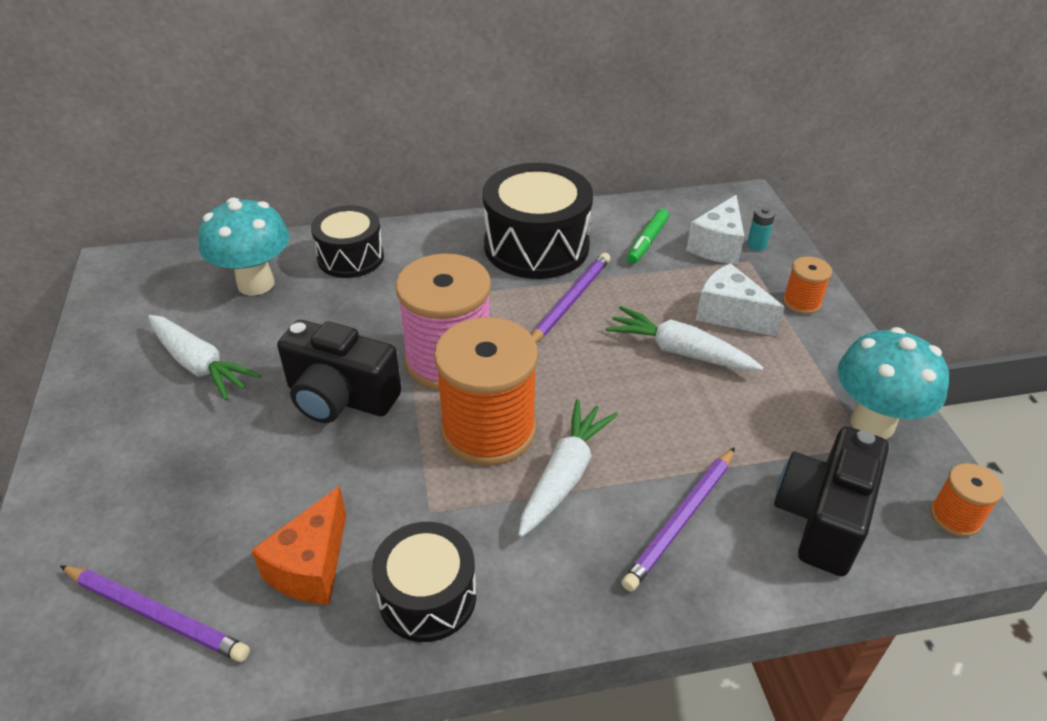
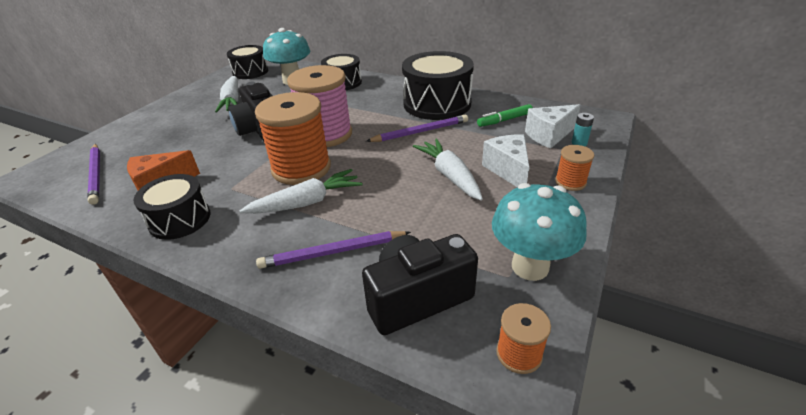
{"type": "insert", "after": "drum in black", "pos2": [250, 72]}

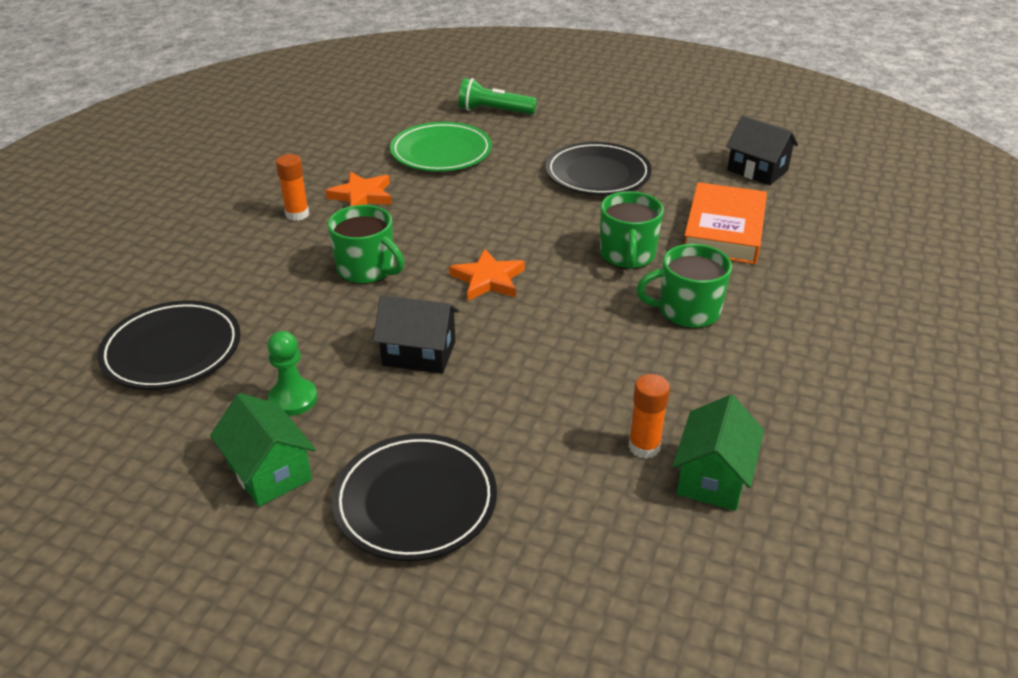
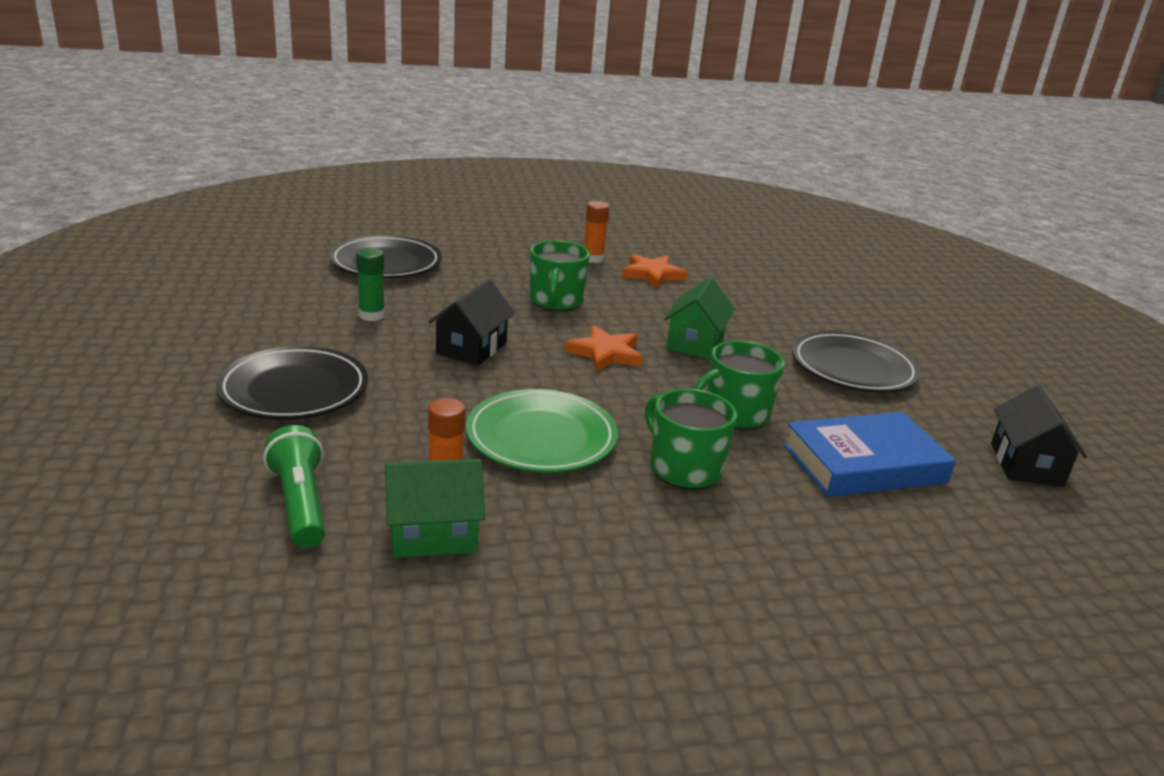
{"type": "move", "before": "house in green", "pos1": [269, 471], "pos2": [695, 343]}
{"type": "move", "before": "plate in green", "pos1": [441, 152], "pos2": [541, 437]}
{"type": "move", "before": "flashlight in green", "pos1": [494, 111], "pos2": [300, 503]}
{"type": "replace", "before": "pawn in green", "after": "glue stick in green", "pos1": [293, 399], "pos2": [371, 315]}
{"type": "recolor", "before": "book in orange", "after": "book in blue", "pos1": [723, 230], "pos2": [864, 463]}
{"type": "rotate", "before": "house in black", "pos1": [419, 353], "pos2": [471, 348], "turn": 45}

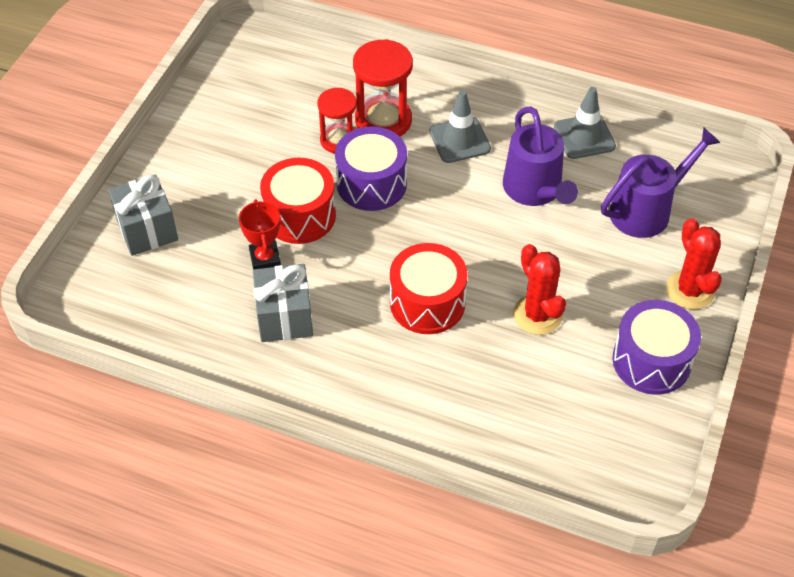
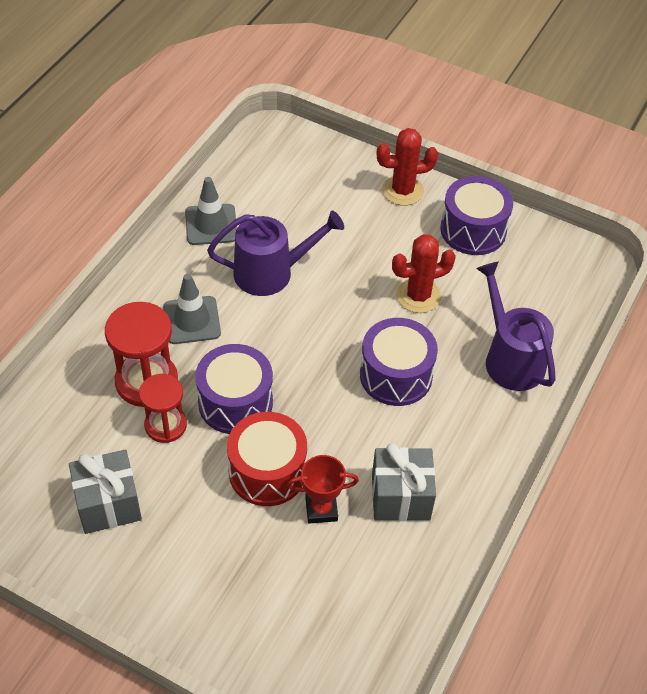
{"type": "move", "before": "gift in grey", "pos1": [147, 230], "pos2": [108, 504]}
{"type": "move", "before": "watering can in purple", "pos1": [646, 210], "pos2": [510, 358]}
{"type": "recolor", "before": "drum in red", "after": "drum in purple", "pos1": [427, 303], "pos2": [396, 375]}

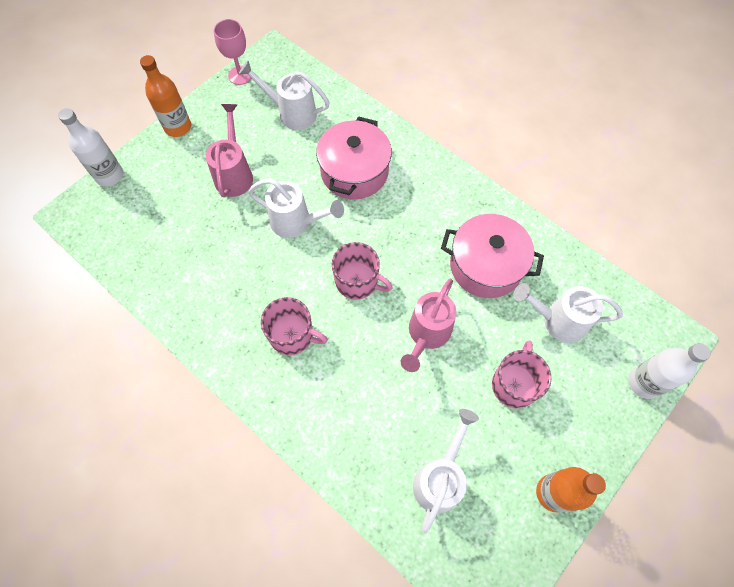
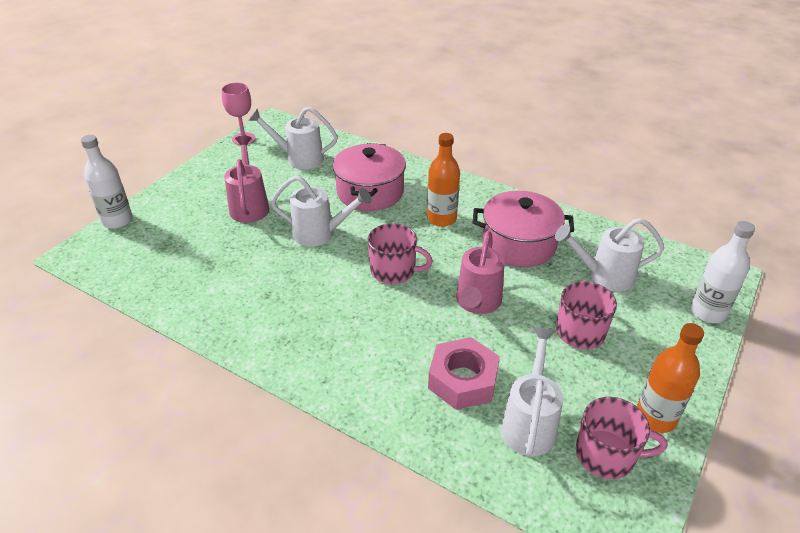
{"type": "insert", "after": "nut in pink", "pos2": [463, 380]}
{"type": "move", "before": "bottle in orange", "pos1": [178, 127], "pos2": [441, 219]}
{"type": "move", "before": "mug in pink", "pos1": [292, 335], "pos2": [606, 455]}

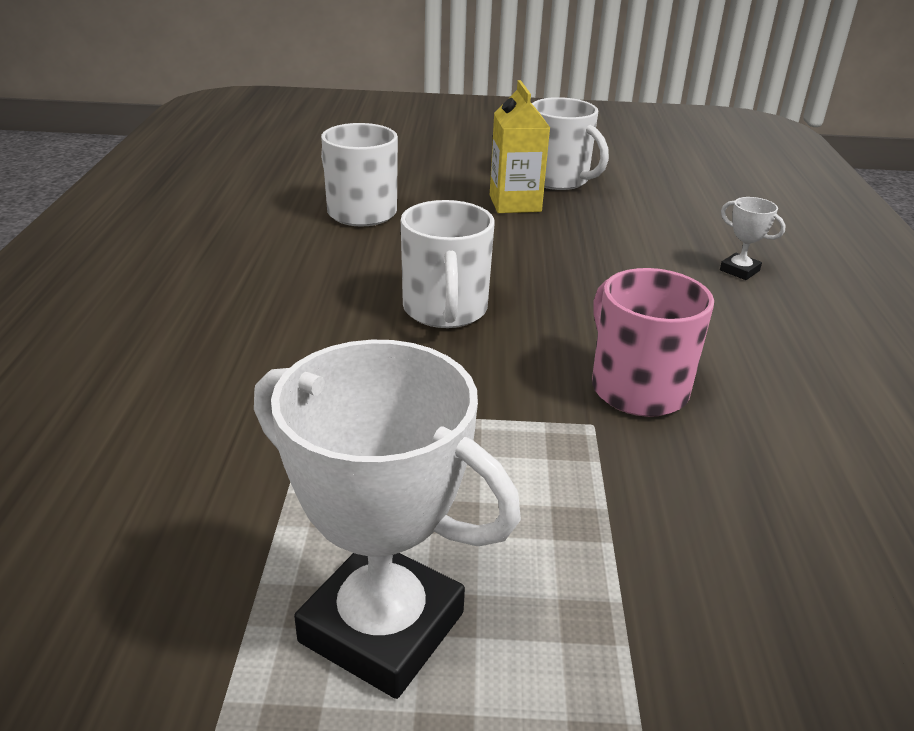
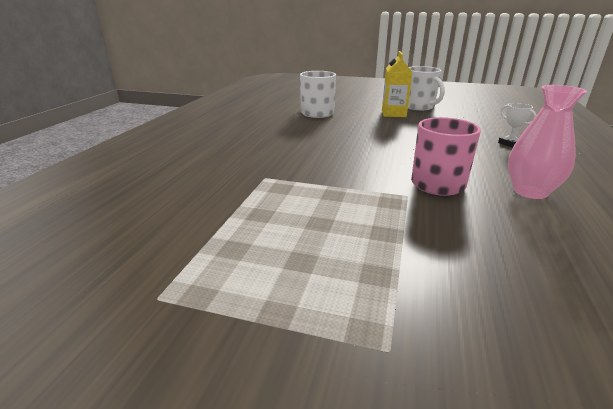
{"type": "delete", "before": "trophy in white", "pos1": [381, 627]}
{"type": "delete", "before": "mug in white", "pos1": [445, 310]}
{"type": "insert", "after": "vase in pink", "pos2": [530, 191]}

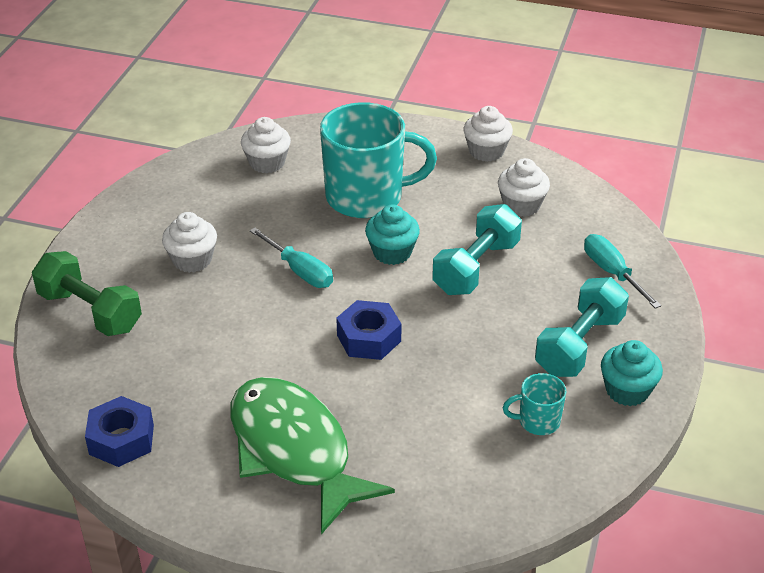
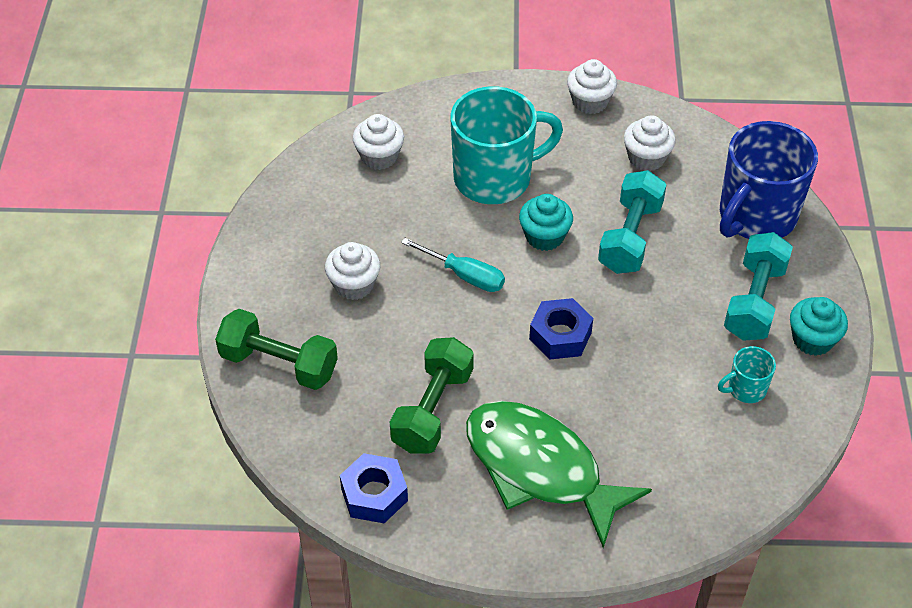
{"type": "insert", "after": "dumbbell in green", "pos2": [432, 409]}
{"type": "replace", "before": "screwdriver in turquoise", "after": "mug in blue", "pos1": [611, 272], "pos2": [756, 216]}

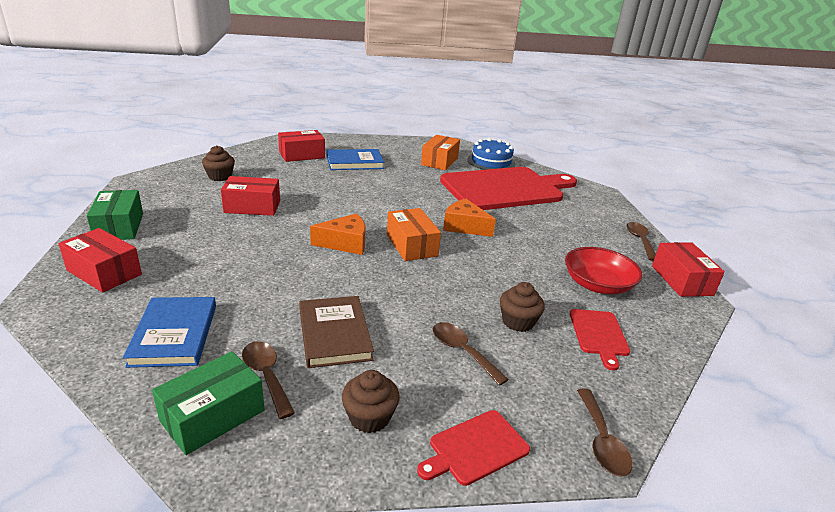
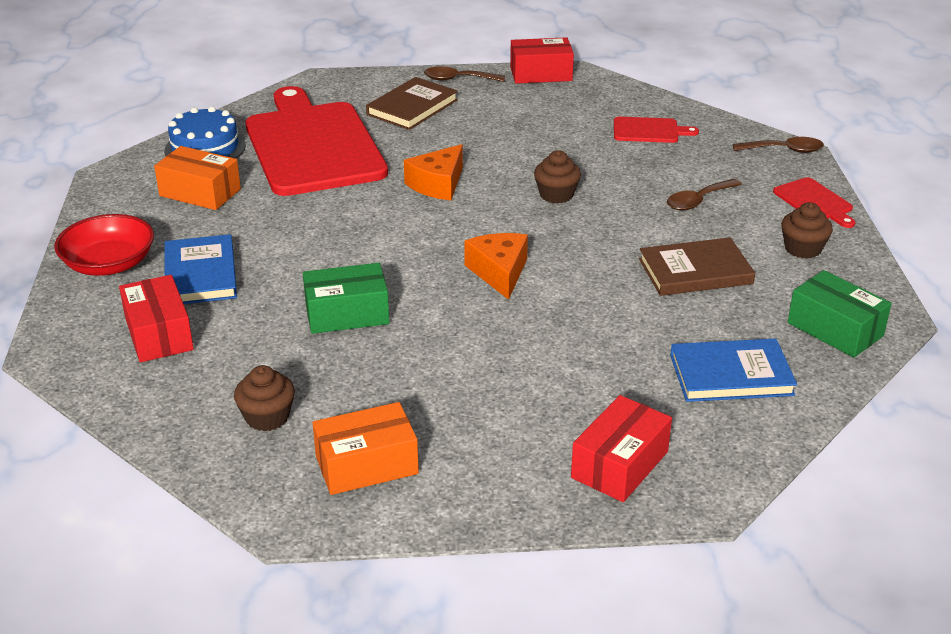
{"type": "delete", "before": "box in red", "pos1": [252, 207]}
{"type": "delete", "before": "spoon in brown", "pos1": [266, 376]}
{"type": "insert", "after": "book in brown", "pos2": [412, 107]}
{"type": "move", "before": "box in green", "pos1": [119, 227], "pos2": [347, 314]}
{"type": "move", "before": "box in orange", "pos1": [411, 245], "pos2": [366, 465]}
{"type": "move", "before": "cupcake in brown", "pos1": [518, 322], "pos2": [556, 195]}
{"type": "move", "before": "bowl in red", "pos1": [597, 285], "pos2": [109, 264]}

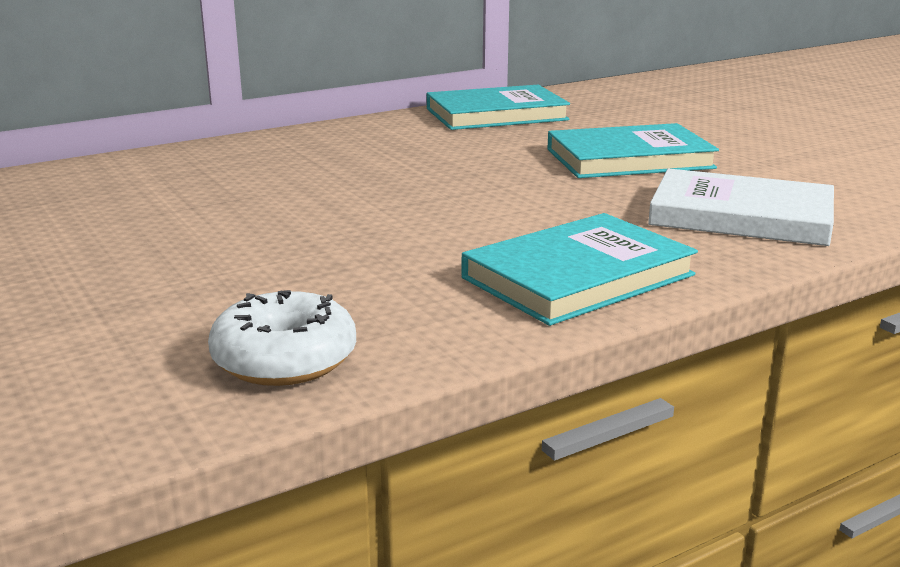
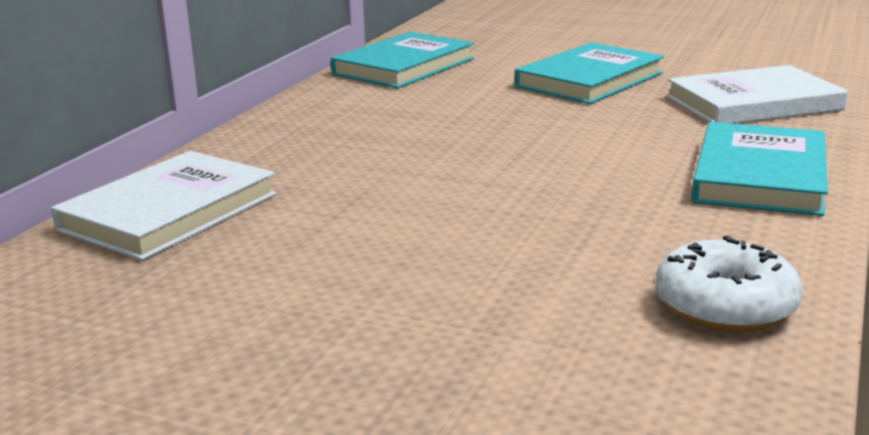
{"type": "insert", "after": "book in white", "pos2": [169, 212]}

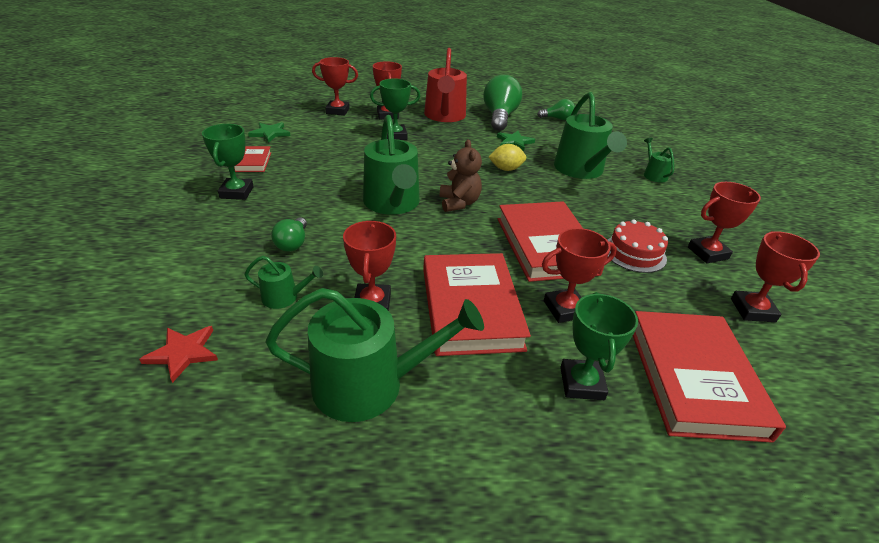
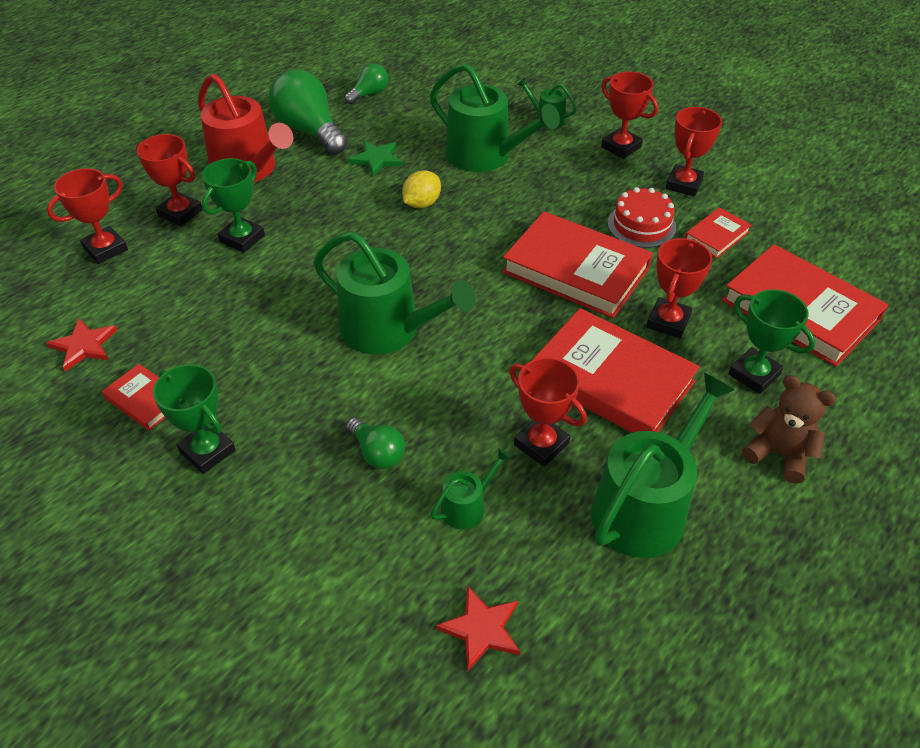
{"type": "insert", "after": "book in red", "pos2": [716, 236]}
{"type": "move", "before": "teddy bear in brown", "pos1": [459, 203], "pos2": [779, 454]}
{"type": "move", "before": "trophy in red", "pos1": [752, 310], "pos2": [621, 147]}
{"type": "recolor", "before": "star in green", "after": "star in red", "pos1": [270, 133], "pos2": [84, 346]}

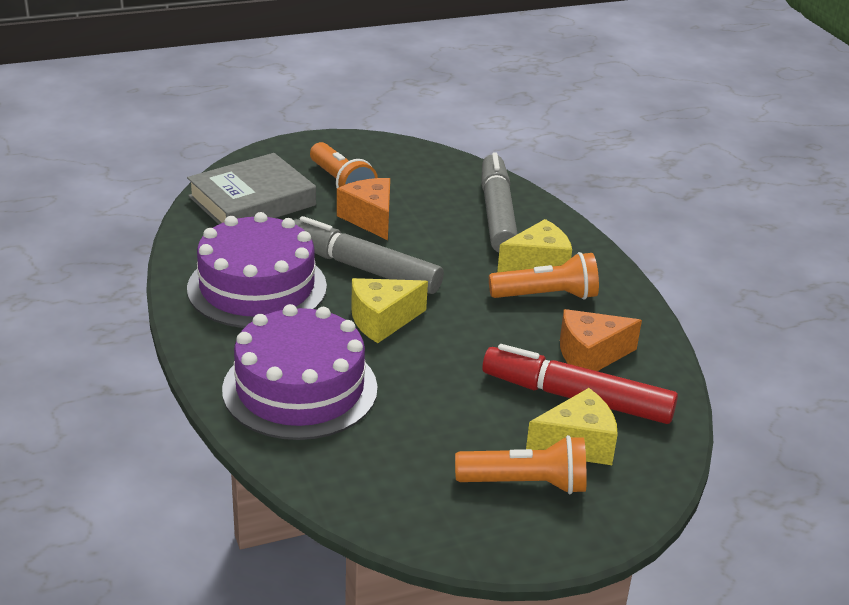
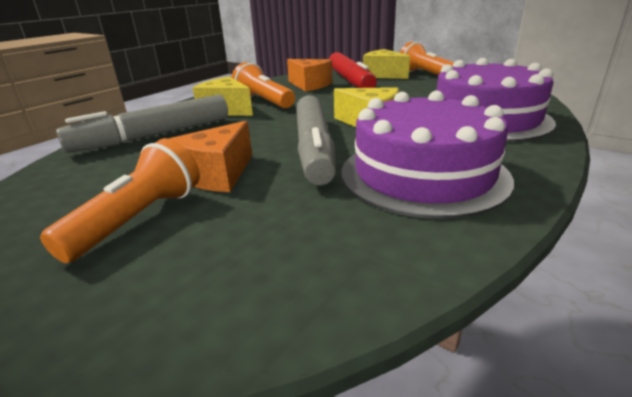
{"type": "delete", "before": "book in grey", "pos1": [252, 201]}

